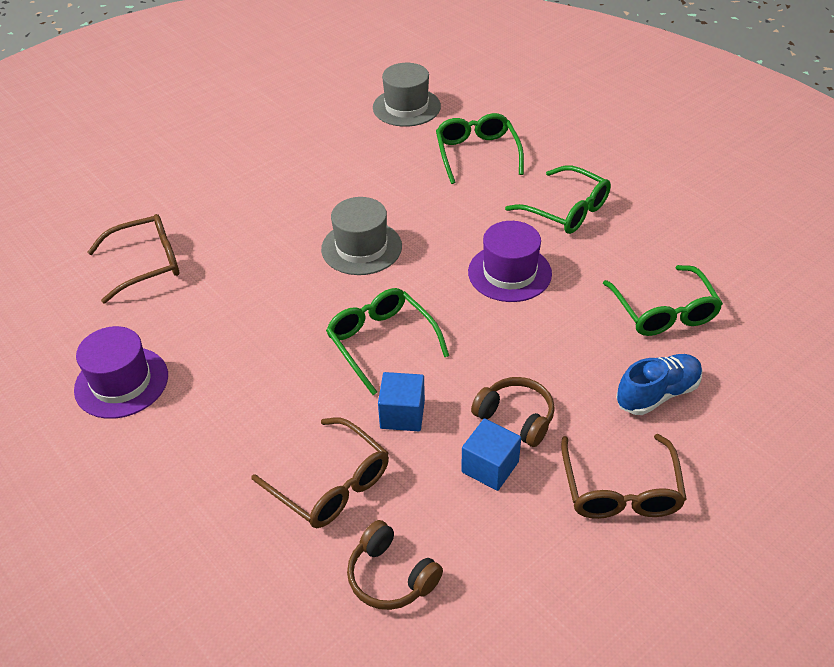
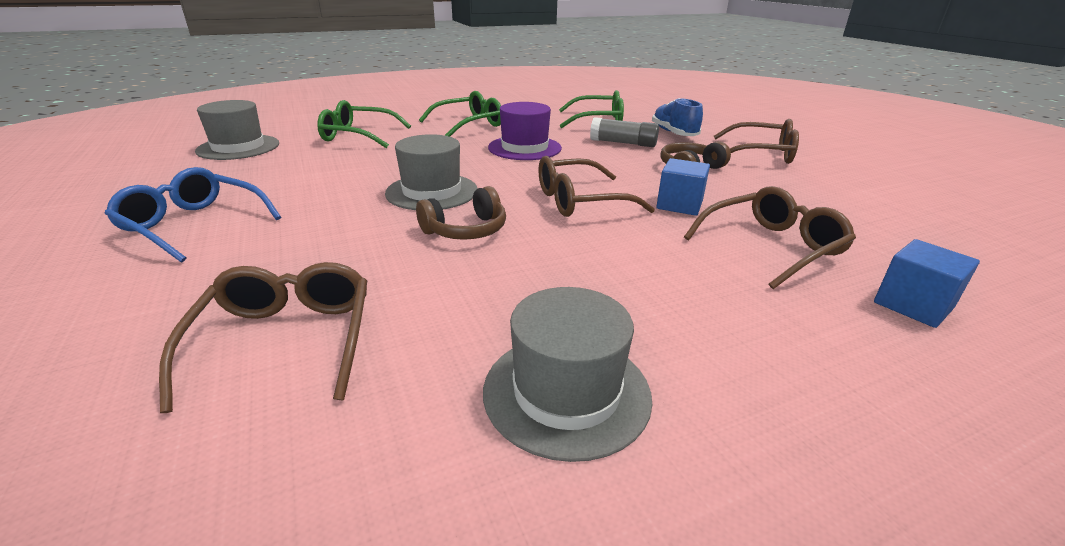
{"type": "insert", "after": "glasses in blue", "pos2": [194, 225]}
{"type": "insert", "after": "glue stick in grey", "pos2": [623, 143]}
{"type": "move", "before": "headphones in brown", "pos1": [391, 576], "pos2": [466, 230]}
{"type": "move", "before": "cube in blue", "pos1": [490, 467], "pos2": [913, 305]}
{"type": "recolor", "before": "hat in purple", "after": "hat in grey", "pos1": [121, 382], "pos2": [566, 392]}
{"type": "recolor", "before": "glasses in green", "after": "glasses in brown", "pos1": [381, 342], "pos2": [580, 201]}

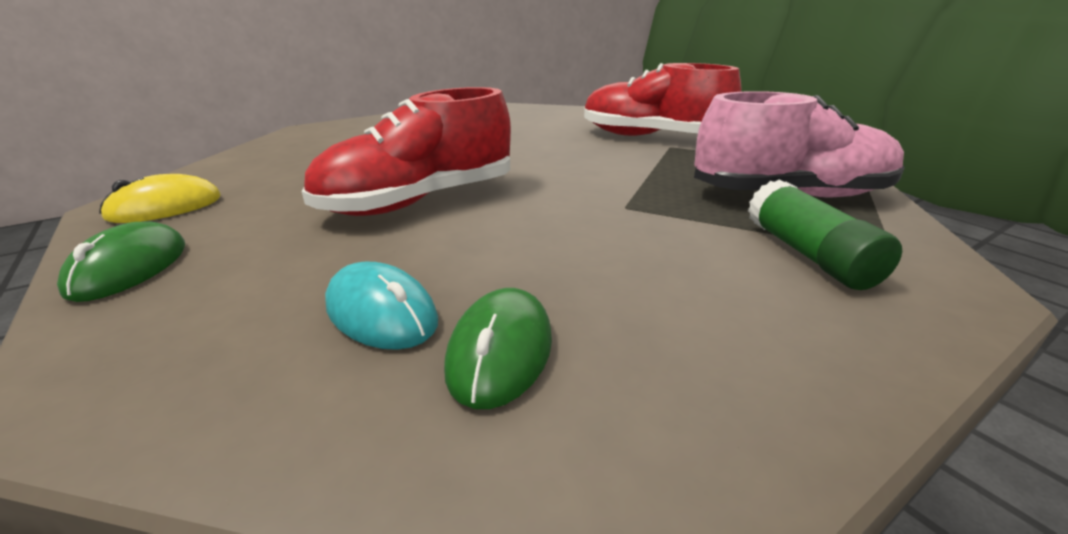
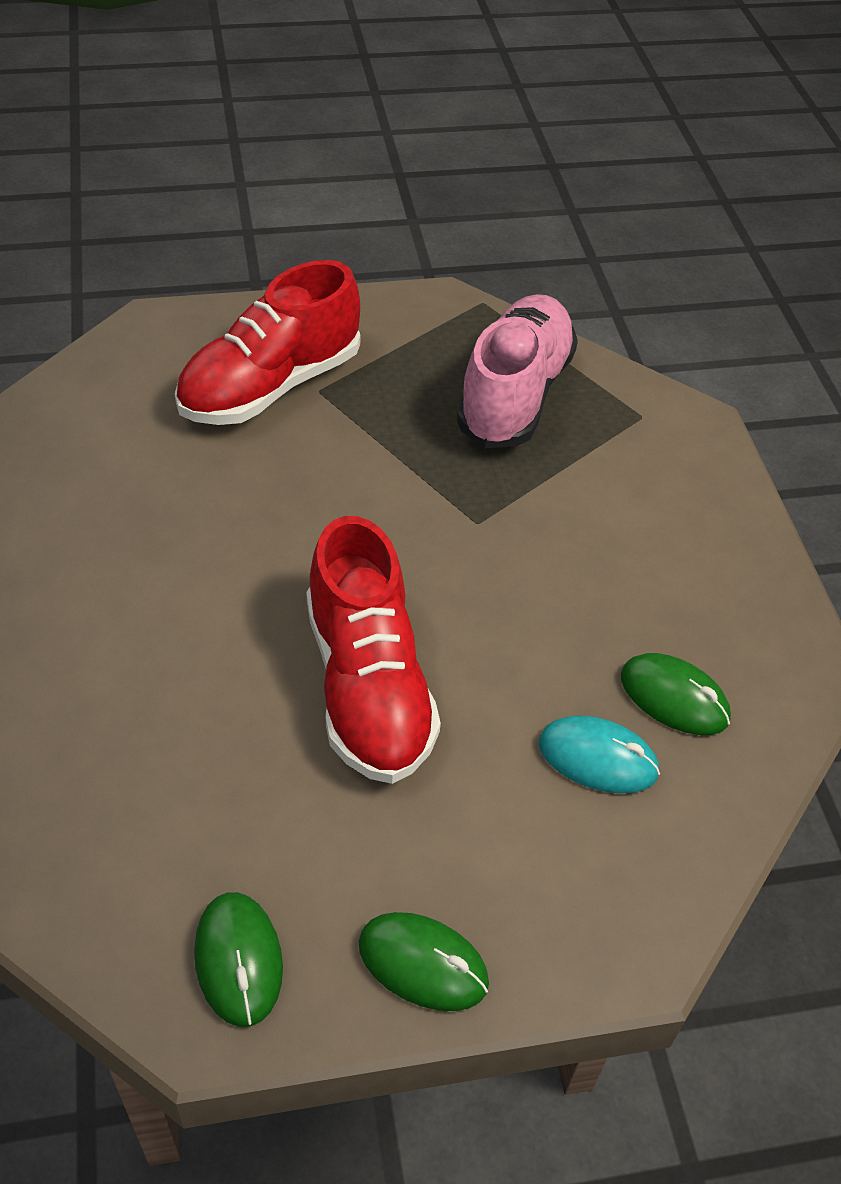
{"type": "delete", "before": "glue stick in green", "pos1": [808, 254]}
{"type": "recolor", "before": "mouse in yellow", "after": "mouse in green", "pos1": [165, 207], "pos2": [238, 960]}
{"type": "rotate", "before": "mouse in turquoise", "pos1": [381, 312], "pos2": [597, 758], "turn": 45}

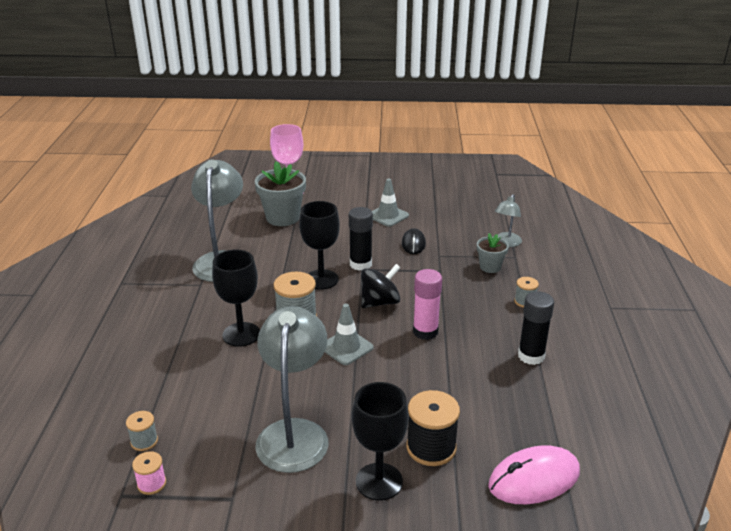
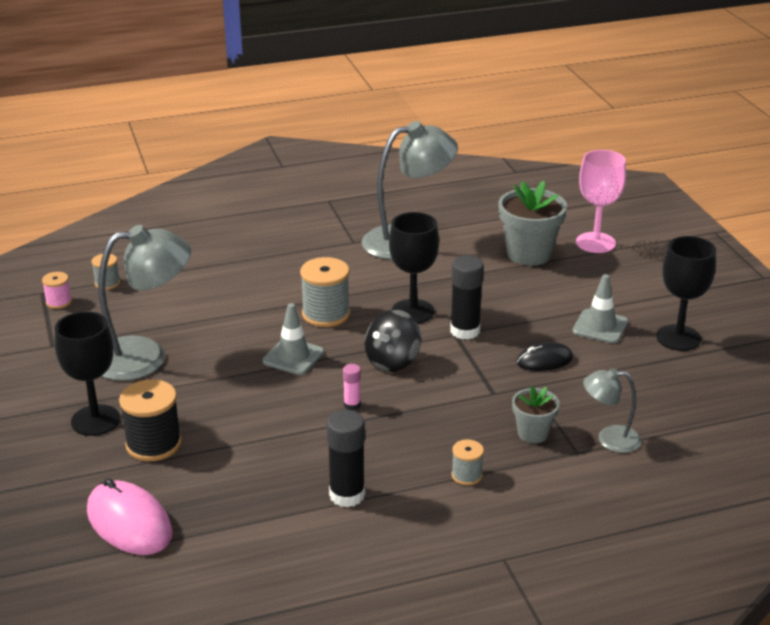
{"type": "move", "before": "goblet in black", "pos1": [241, 334], "pos2": [678, 338]}
{"type": "rotate", "before": "spinning top in black", "pos1": [380, 302], "pos2": [392, 361], "turn": 90}
{"type": "resize", "before": "glue stick in pink", "pos1": [425, 332], "pos2": [352, 405], "scale": 0.52}

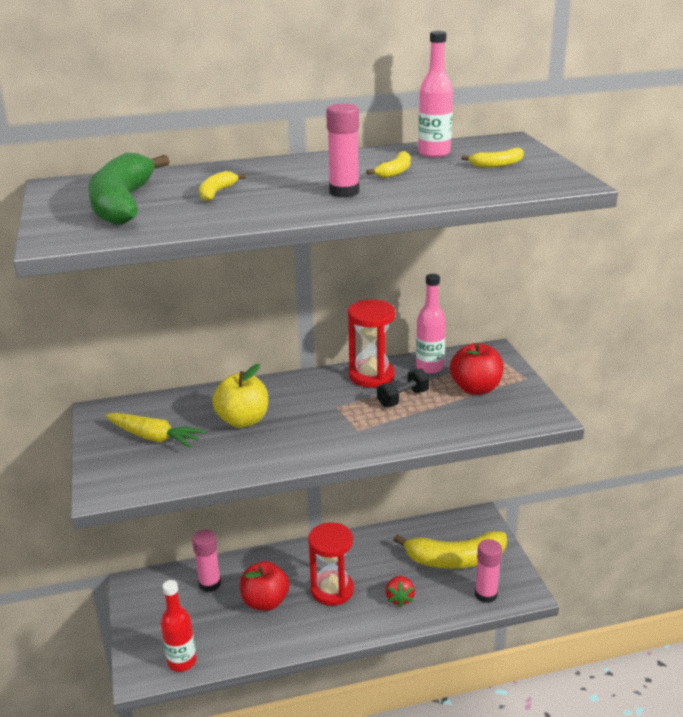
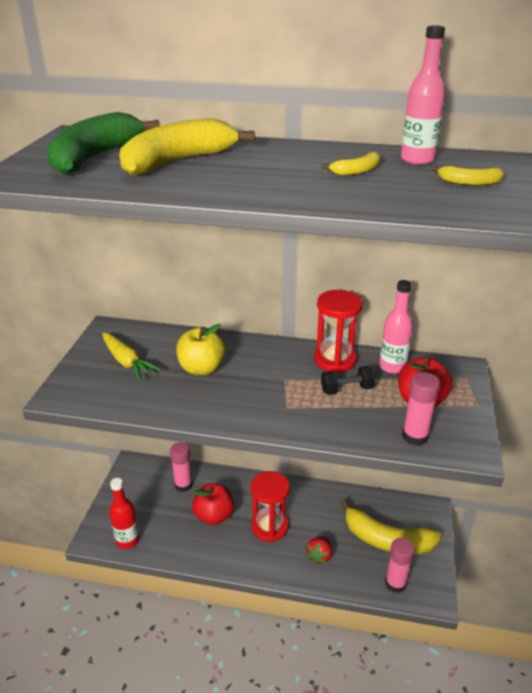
{"type": "move", "before": "glue stick in pink", "pos1": [344, 192], "pos2": [415, 436]}
{"type": "resize", "before": "banana in yellow", "pos1": [217, 192], "pos2": [178, 161], "scale": 2.29}

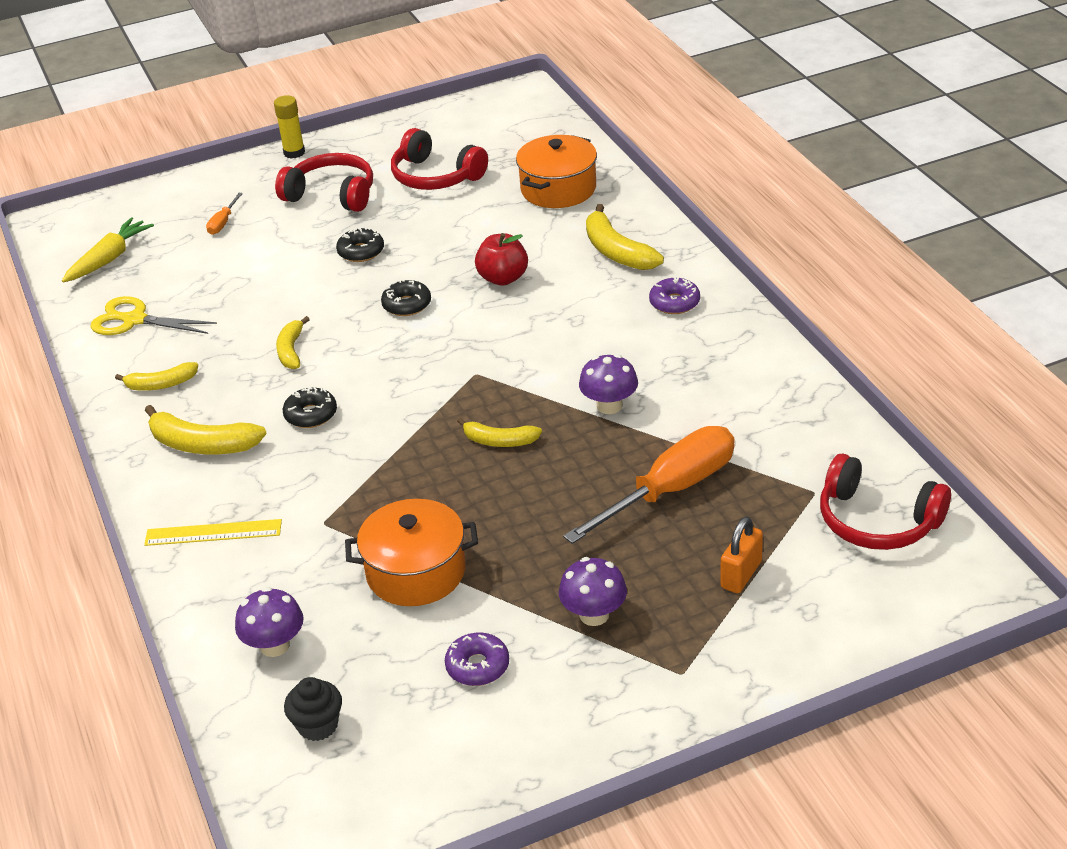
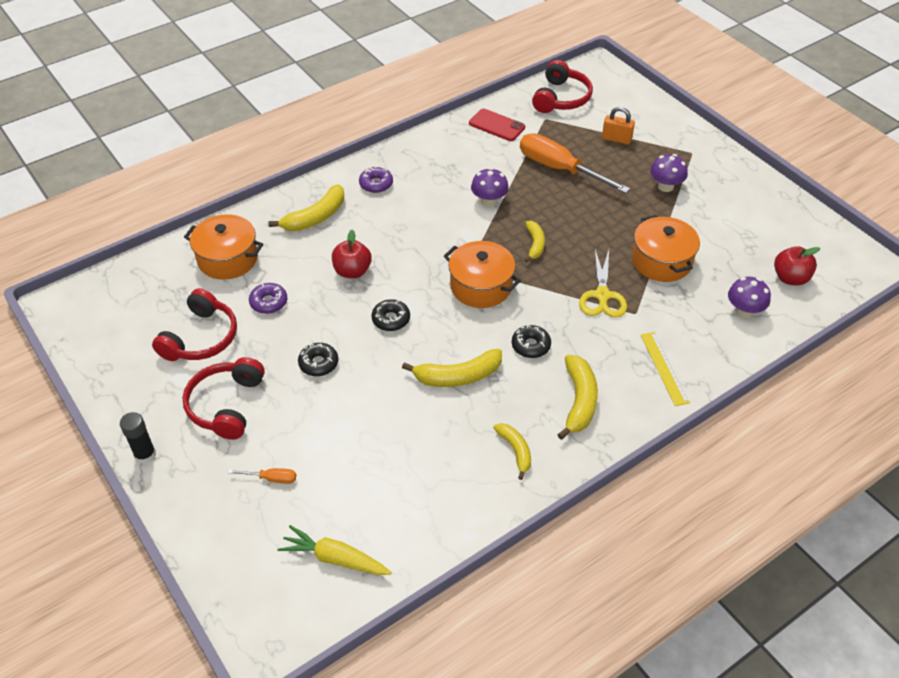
{"type": "insert", "after": "pot in orange", "pos2": [481, 286]}
{"type": "insert", "after": "phone in red", "pos2": [497, 125]}
{"type": "move", "before": "scissors in yellow", "pos1": [135, 320], "pos2": [602, 295]}
{"type": "move", "before": "donut in purple", "pos1": [477, 666], "pos2": [269, 302]}
{"type": "replace", "before": "cupcake in black", "after": "apple in red", "pos1": [318, 725], "pos2": [790, 278]}
{"type": "recolor", "before": "glue stick in yellow", "after": "glue stick in black", "pos1": [294, 153], "pos2": [145, 454]}
{"type": "resize", "before": "banana in yellow", "pos1": [291, 350], "pos2": [458, 376], "scale": 1.58}

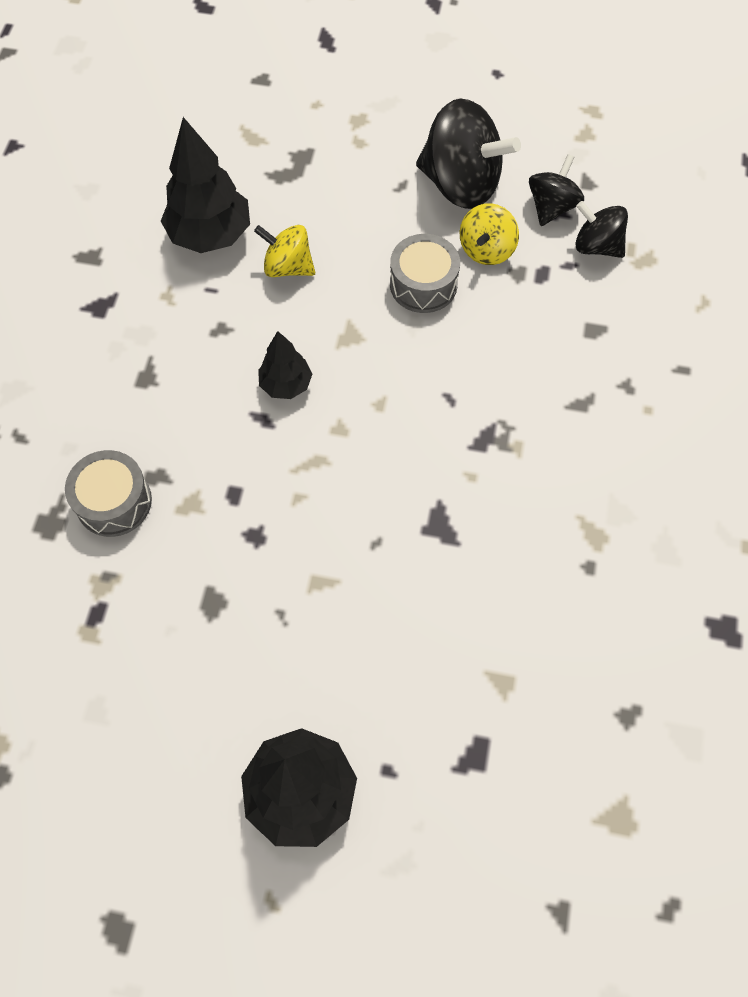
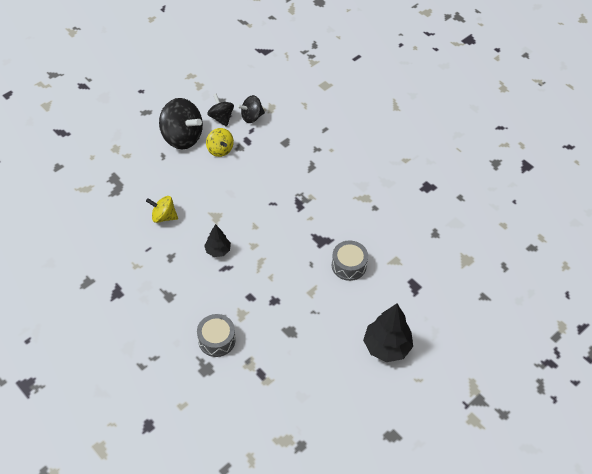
{"type": "delete", "before": "tree in black", "pos1": [210, 235]}
{"type": "move", "before": "drum in grey", "pos1": [423, 284], "pos2": [349, 265]}
{"type": "rotate", "before": "spinning top in yellow", "pos1": [288, 267], "pos2": [163, 216], "turn": 45}
{"type": "rotate", "before": "spinning top in black", "pos1": [461, 184], "pos2": [182, 137], "turn": 60}

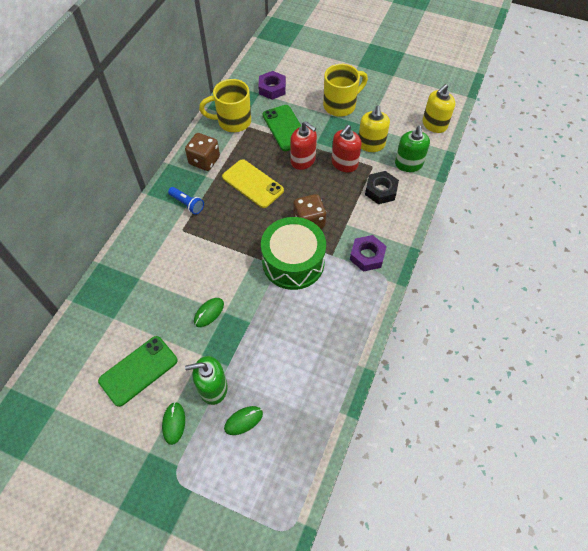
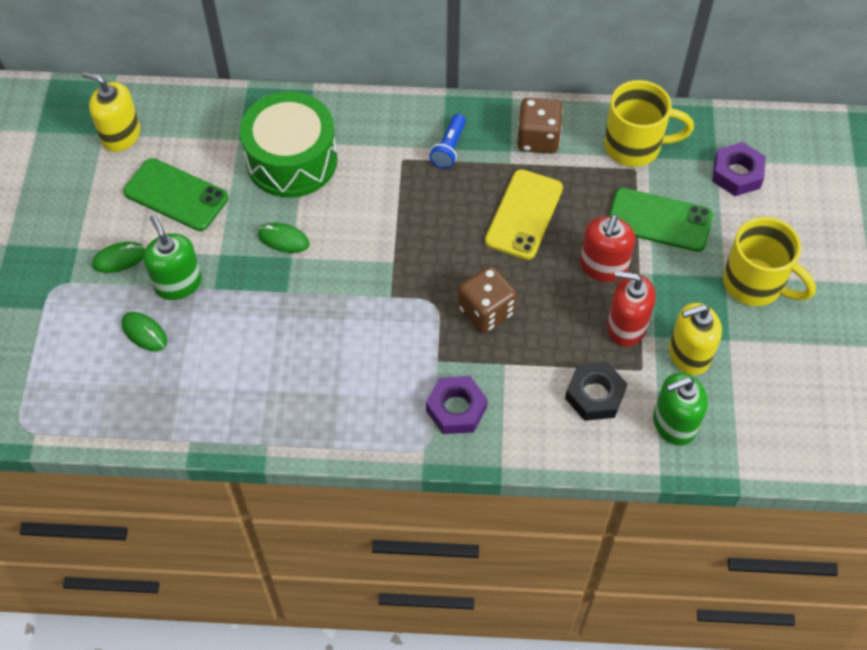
{"type": "move", "before": "drum in green", "pos1": [293, 262], "pos2": [291, 160]}
{"type": "move", "before": "soap dispenser in yellow", "pos1": [434, 125], "pos2": [121, 135]}
{"type": "rotate", "before": "mug in yellow", "pos1": [233, 121], "pos2": [634, 146], "turn": 120}
{"type": "rotate", "before": "phone in green", "pos1": [285, 128], "pos2": [659, 220], "turn": 60}

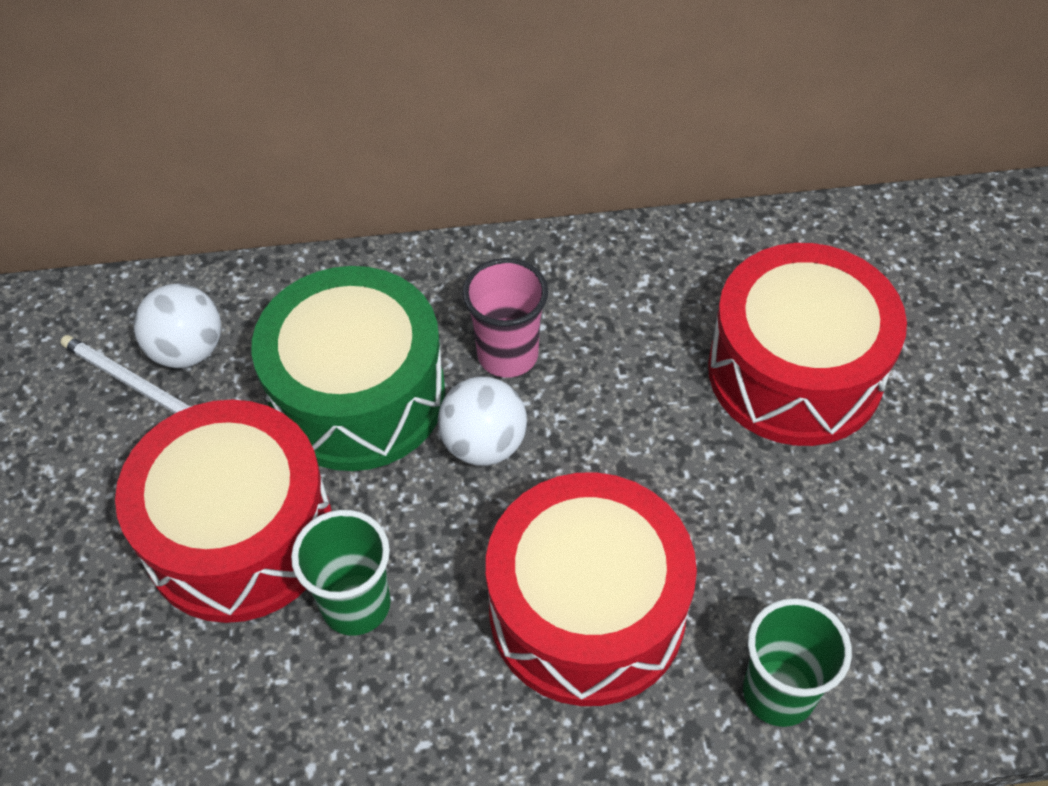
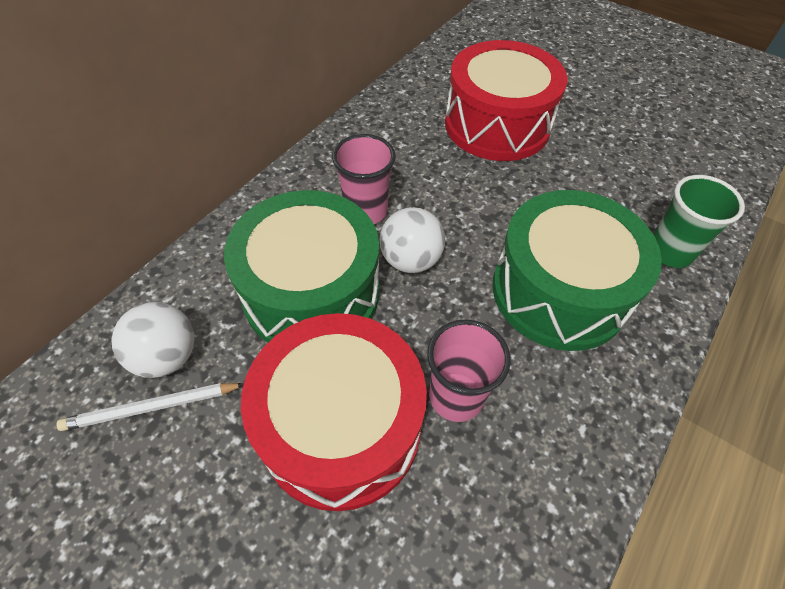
{"type": "recolor", "before": "cup in green", "after": "cup in pink", "pos1": [356, 605], "pos2": [456, 397]}
{"type": "recolor", "before": "drum in red", "after": "drum in green", "pos1": [587, 611], "pos2": [559, 291]}

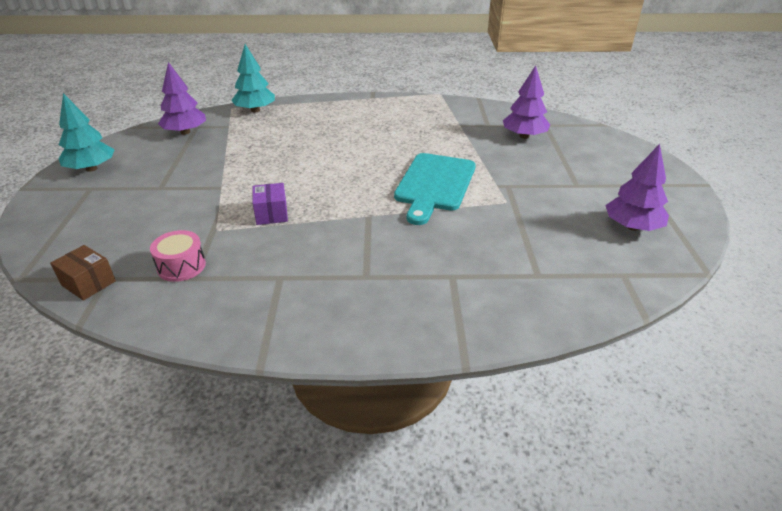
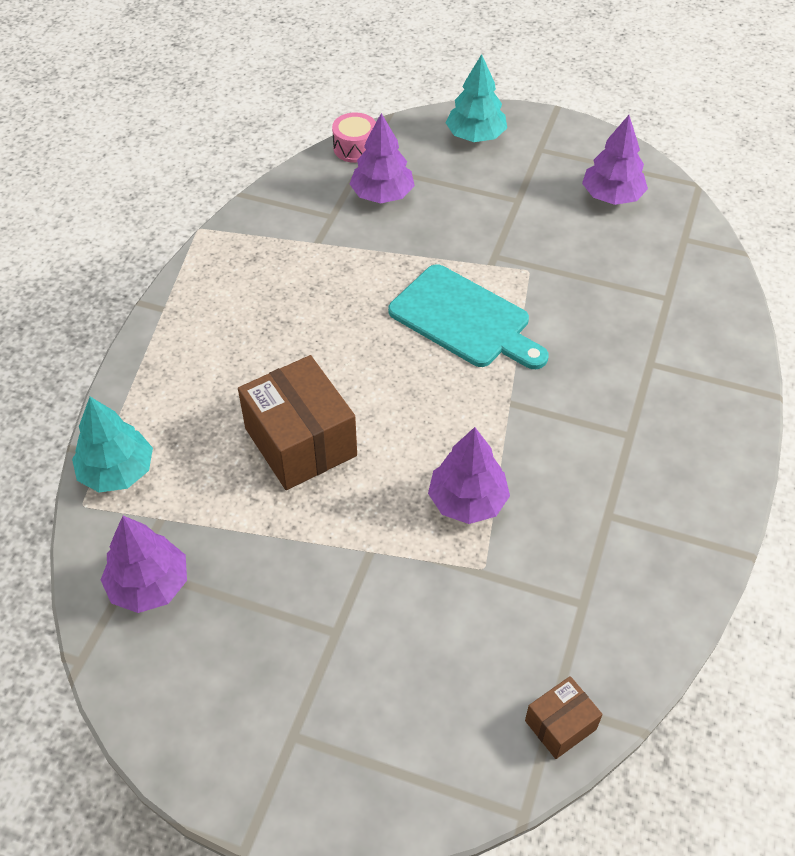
{"type": "insert", "after": "box in brown", "pos2": [300, 442]}
{"type": "move", "before": "tree in turquoise", "pos1": [91, 168], "pos2": [475, 136]}
{"type": "move", "before": "drum in pink", "pos1": [181, 266], "pos2": [355, 148]}
{"type": "replace", "before": "box in purple", "after": "tree in purple", "pos1": [271, 214], "pos2": [467, 501]}

